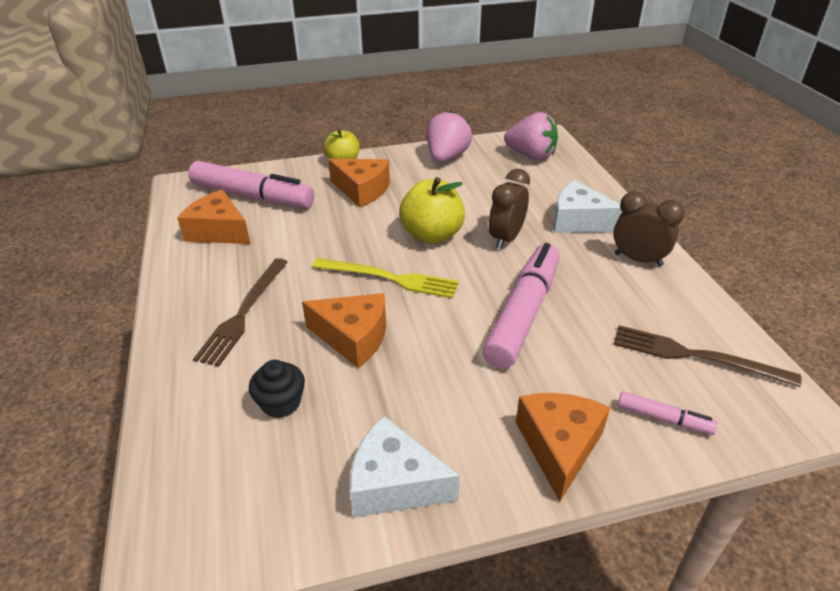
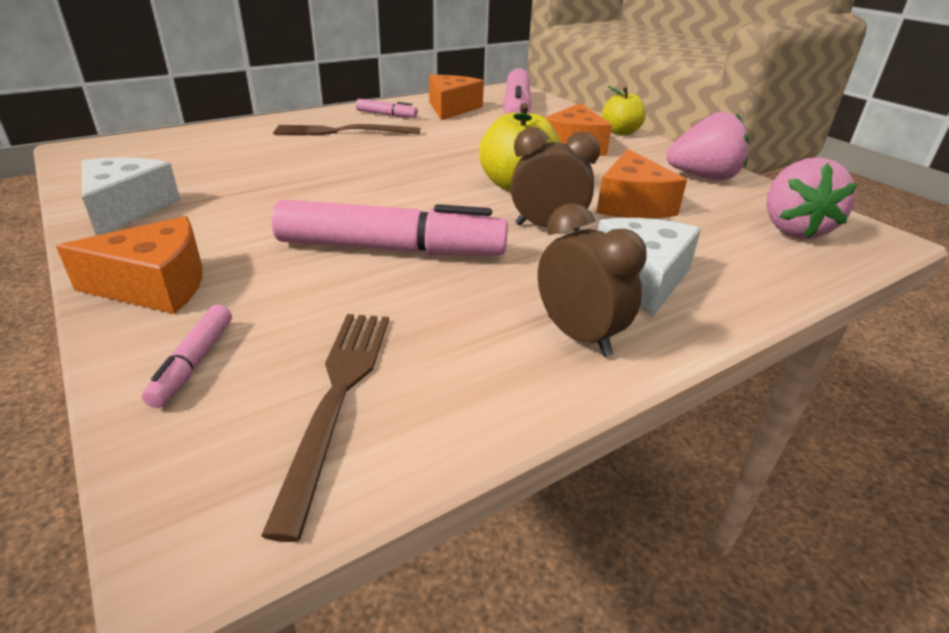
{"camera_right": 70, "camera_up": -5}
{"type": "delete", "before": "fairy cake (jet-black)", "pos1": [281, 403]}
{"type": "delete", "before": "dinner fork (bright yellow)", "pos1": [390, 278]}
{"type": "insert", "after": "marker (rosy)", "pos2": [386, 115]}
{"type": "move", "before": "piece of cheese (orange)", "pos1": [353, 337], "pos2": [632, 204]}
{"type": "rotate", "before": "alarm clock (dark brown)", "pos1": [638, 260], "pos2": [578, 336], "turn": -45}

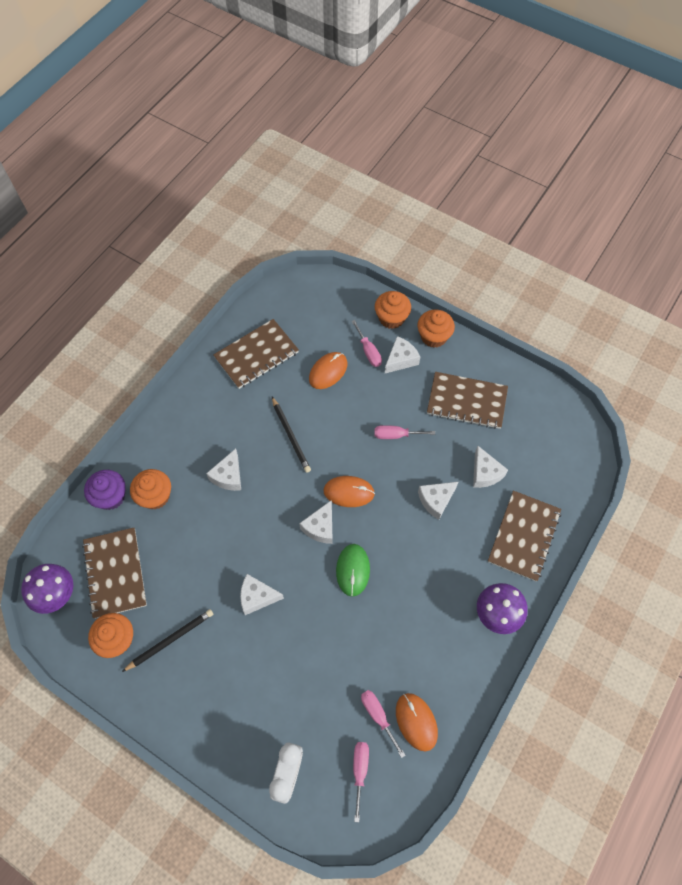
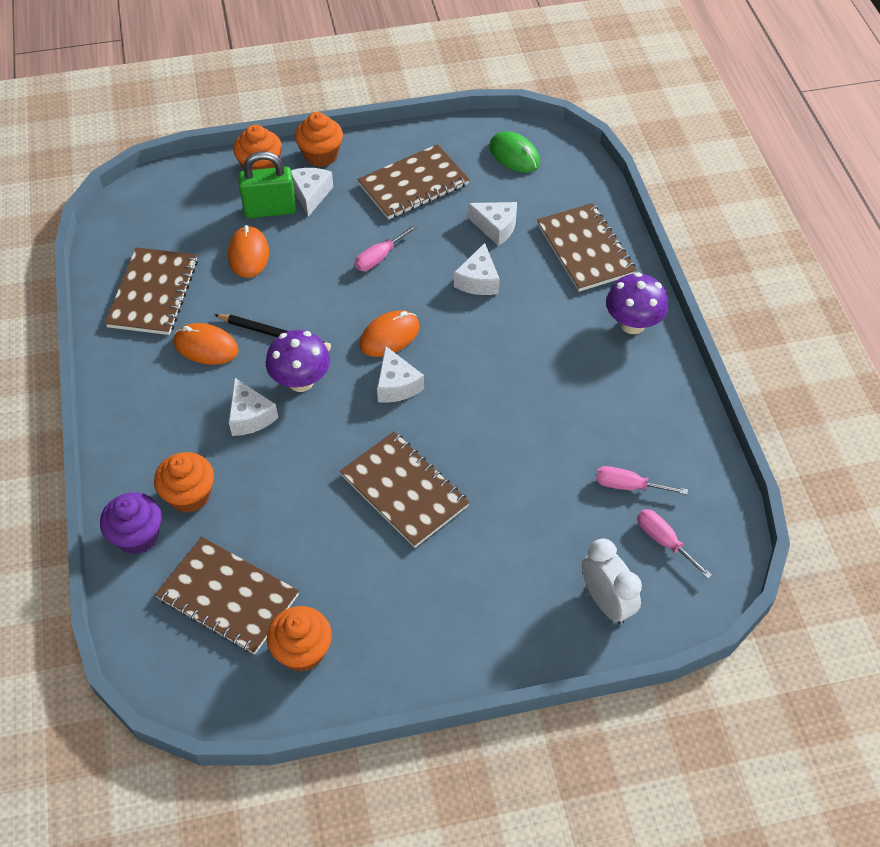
{"camera_right": -45, "camera_up": -10}
{"type": "delete", "before": "wooden pencil (jet-black)", "pos1": [170, 640]}
{"type": "move", "before": "mushroom (violet)", "pos1": [56, 594], "pos2": [301, 381]}
{"type": "move", "before": "mouse (green)", "pos1": [353, 570], "pos2": [514, 155]}
{"type": "move", "before": "mouse (orange)", "pos1": [416, 721], "pos2": [206, 346]}
{"type": "replace", "before": "piece of cheese (white)", "after": "exercise book (dark brown)", "pos1": [257, 597], "pos2": [404, 491]}
{"type": "replace", "before": "hand screwdriver (rosy)", "after": "padlock (green)", "pos1": [368, 351], "pos2": [270, 210]}

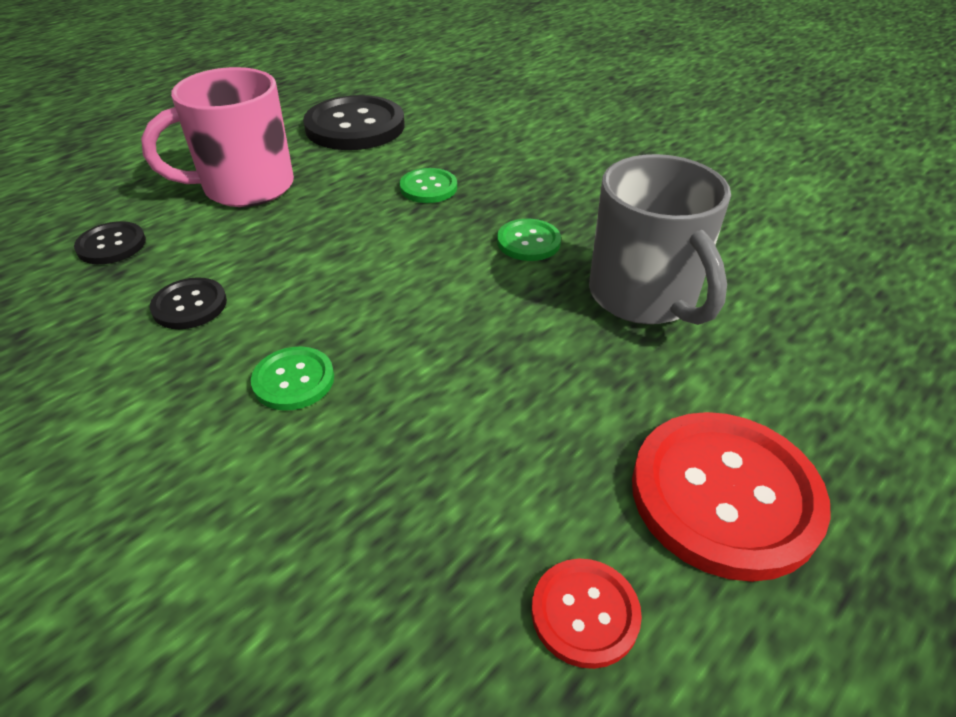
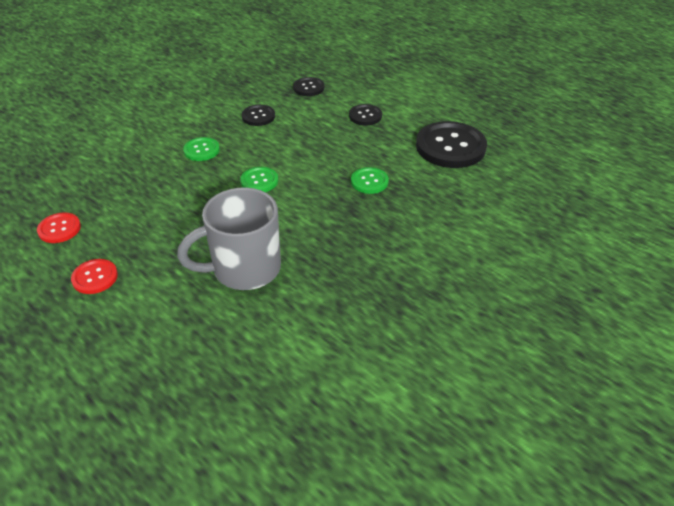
{"camera_right": 90, "camera_up": 0}
{"type": "move", "before": "sewing button (green)", "pos1": [528, 242], "pos2": [259, 181]}
{"type": "replace", "before": "mug (rosy)", "after": "sewing button (jet-black)", "pos1": [245, 187], "pos2": [365, 116]}
{"type": "resize", "before": "sewing button (red)", "pos1": [724, 495], "pos2": [95, 277], "scale": 0.51}

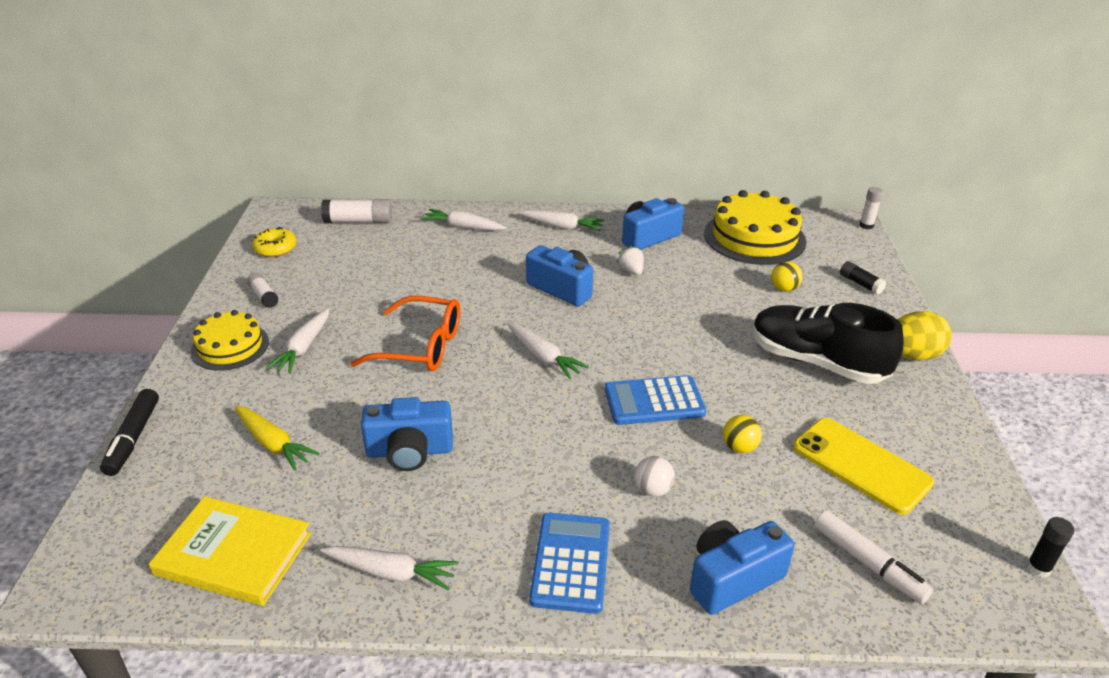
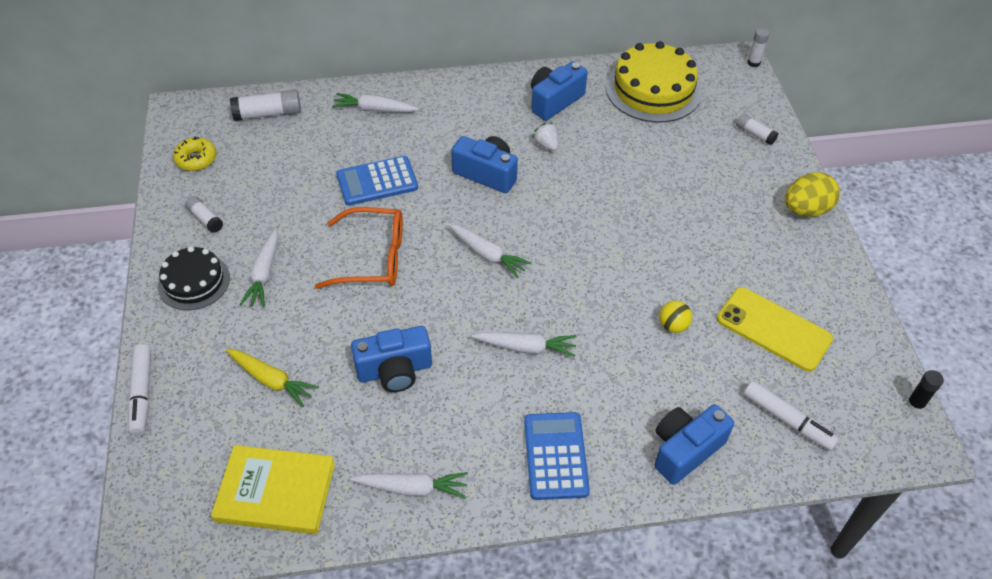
{"camera_right": -10, "camera_up": 15}
{"type": "delete", "before": "play ball (white)", "pos1": [652, 490]}
{"type": "delete", "before": "shoe (jet-black)", "pos1": [816, 362]}
{"type": "delete", "before": "play ball (bright yellow)", "pos1": [784, 289]}
{"type": "move", "before": "carrot (white)", "pos1": [562, 227], "pos2": [526, 347]}
{"type": "move", "before": "calculator (blue)", "pos1": [654, 401], "pos2": [377, 182]}
{"type": "recolor", "before": "marker (jet-black)", "after": "marker (white)", "pos1": [133, 438], "pos2": [142, 393]}
{"type": "recolor", "before": "cake (bright yellow)", "after": "cake (jet-black)", "pos1": [230, 346], "pos2": [194, 281]}
{"type": "recolor", "before": "stick of glue (jet-black)", "after": "stick of glue (white)", "pos1": [860, 284], "pos2": [755, 134]}

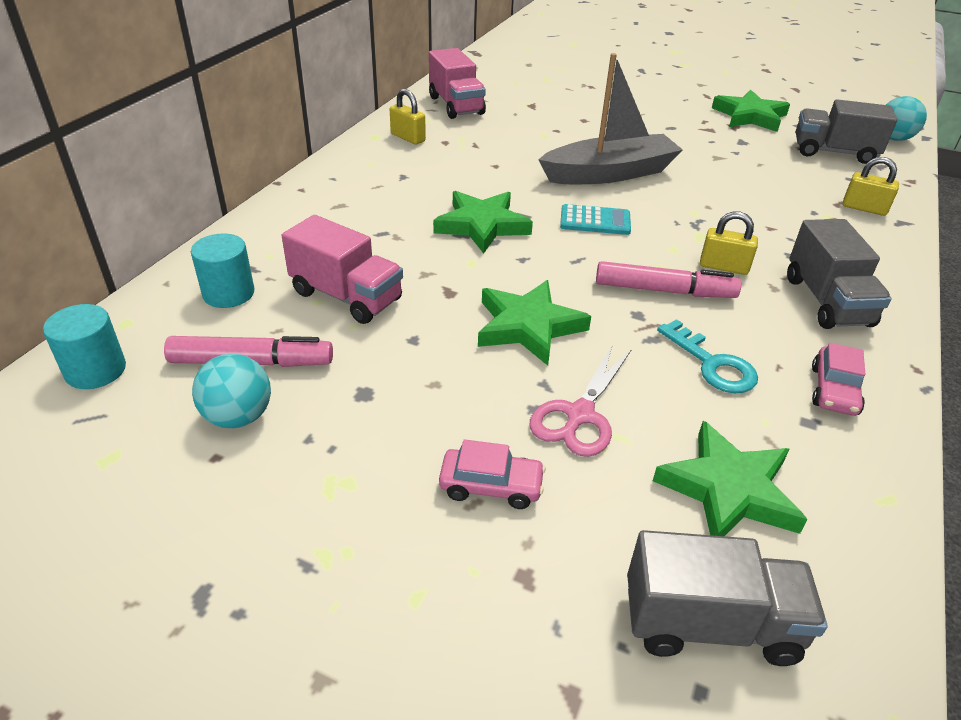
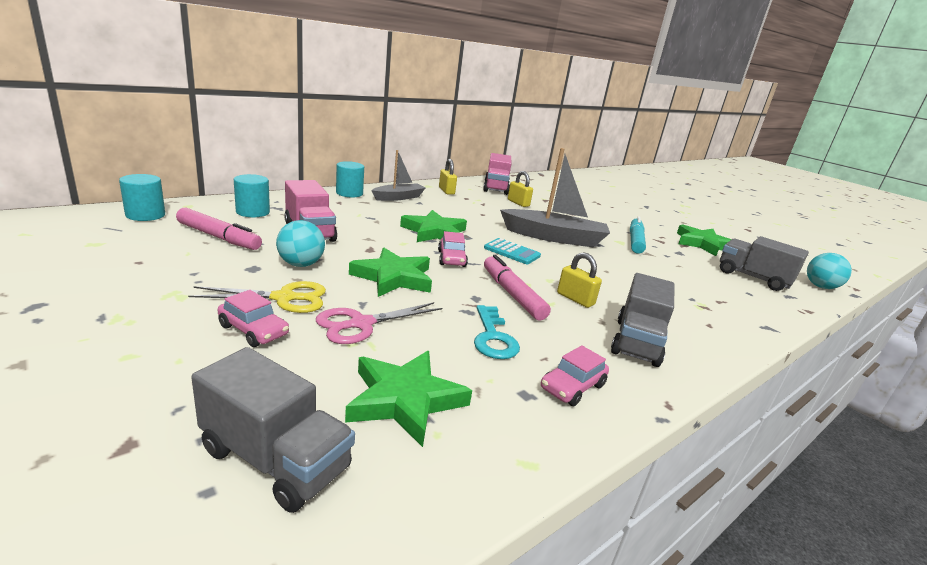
{"camera_right": 25, "camera_up": -15}
{"type": "insert", "after": "scissors (bright yellow)", "pos2": [284, 298]}
{"type": "insert", "after": "cylinder shape (aqua)", "pos2": [349, 193]}
{"type": "insert", "after": "sailboat (ash-grey)", "pos2": [398, 197]}
{"type": "insert", "after": "car (rosy)", "pos2": [451, 259]}
{"type": "insert", "after": "marker (aqua)", "pos2": [635, 241]}
{"type": "move", "before": "play ball (aqua)", "pos1": [238, 417], "pos2": [301, 264]}
{"type": "move", "before": "padlock (bright yellow)", "pos1": [864, 208], "pos2": [518, 203]}
{"type": "rotate", "before": "marker (rosy)", "pos1": [664, 290], "pos2": [512, 294], "turn": -150}

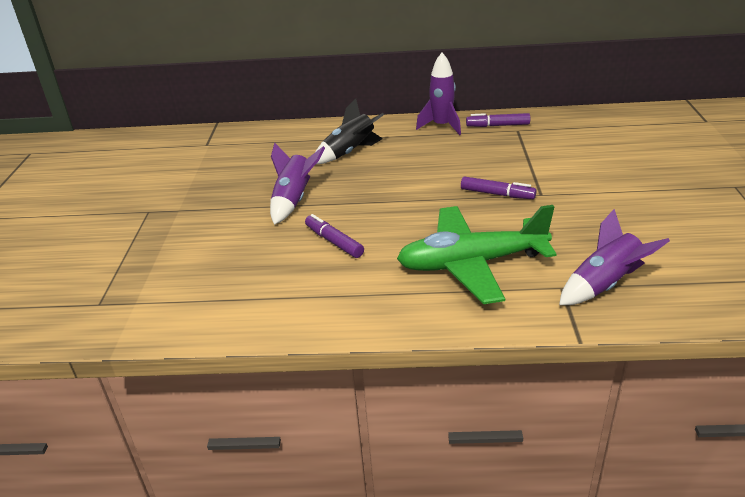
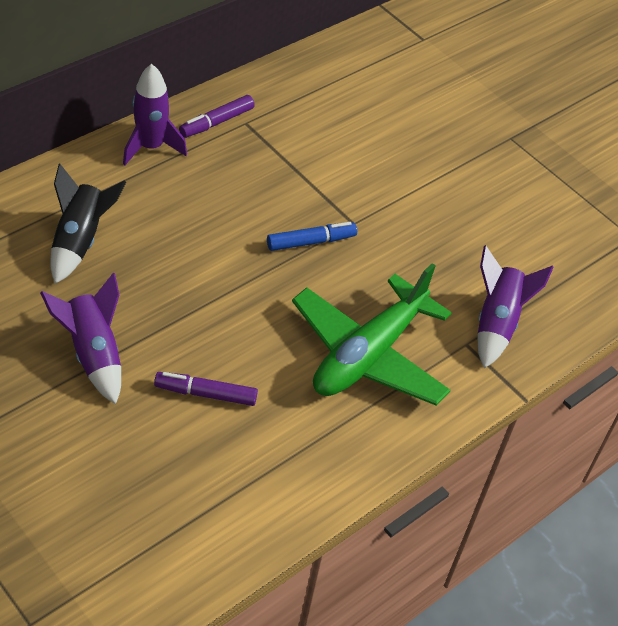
{"camera_right": -50, "camera_up": 15}
{"type": "recolor", "before": "marker (violet)", "after": "marker (blue)", "pos1": [497, 194], "pos2": [311, 242]}

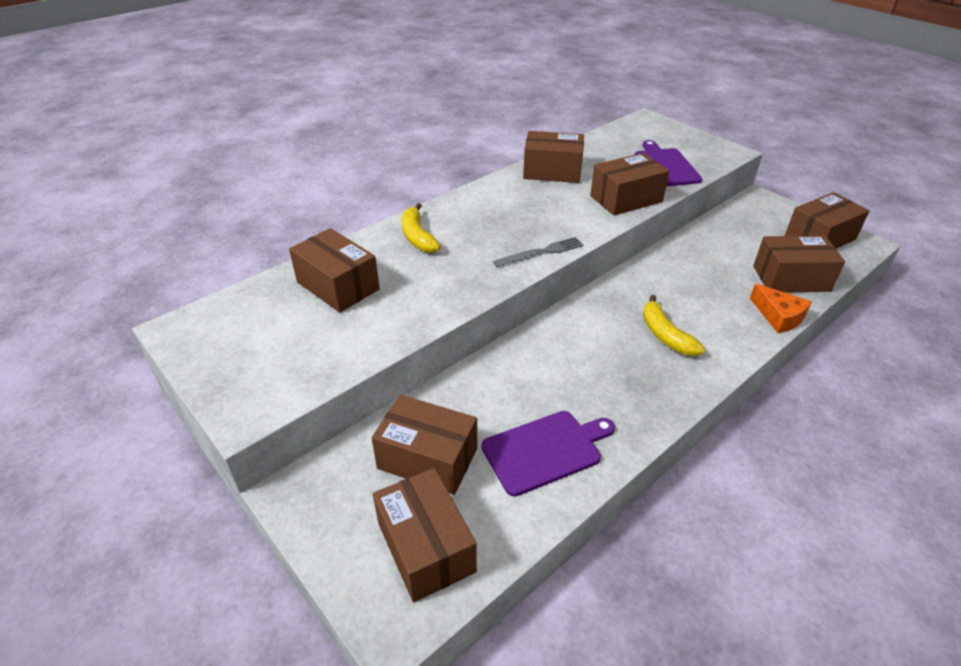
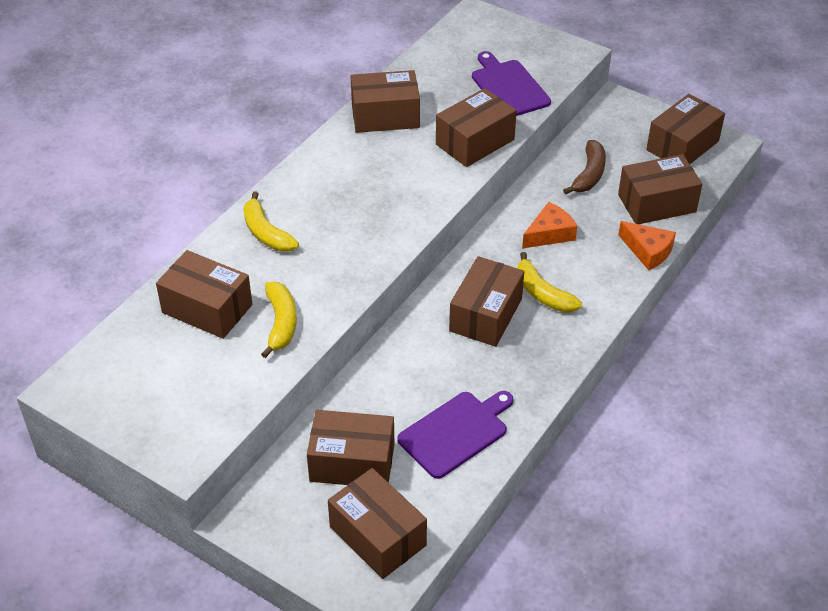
{"camera_right": -15, "camera_up": 5}
{"type": "delete", "before": "dinner fork (ash-grey)", "pos1": [541, 252]}
{"type": "insert", "after": "banana (bright yellow)", "pos2": [281, 323]}
{"type": "insert", "after": "package (dark brown)", "pos2": [485, 315]}
{"type": "insert", "after": "piece of cheese (orange)", "pos2": [549, 234]}
{"type": "insert", "after": "banana (dark brown)", "pos2": [589, 174]}

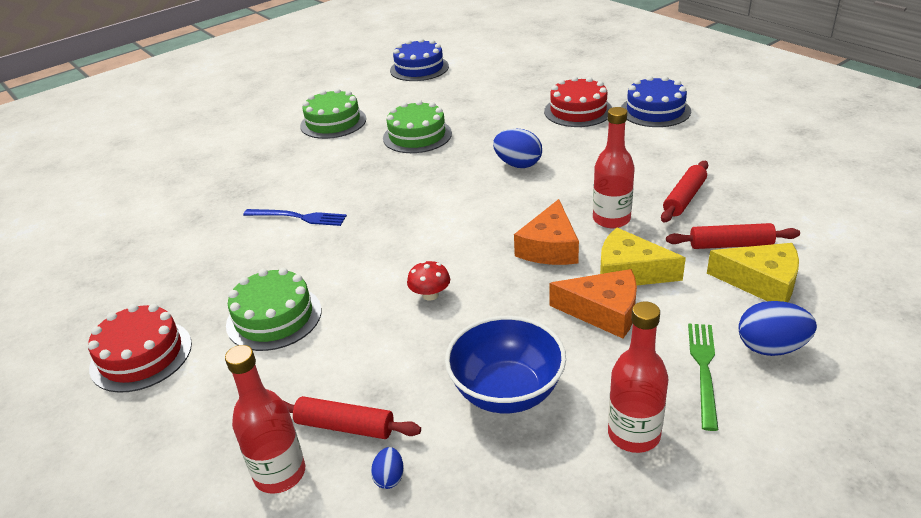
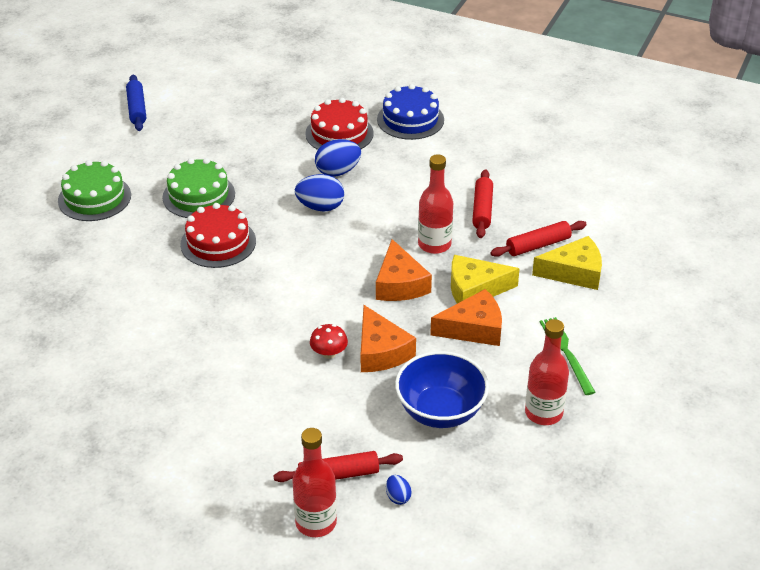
{"camera_right": -30, "camera_up": 5}
{"type": "delete", "before": "cake (green)", "pos1": [274, 317]}
{"type": "delete", "before": "dinner fork (blue)", "pos1": [298, 217]}
{"type": "insert", "after": "piece of cheese (orange)", "pos2": [381, 351]}
{"type": "move", "before": "cake (red)", "pos1": [141, 355], "pos2": [218, 242]}
{"type": "move", "before": "egg (blue)", "pos1": [771, 348], "pos2": [338, 172]}
{"type": "replace", "before": "cake (blue)", "after": "dough roller (blue)", "pos1": [419, 68], "pos2": [137, 109]}

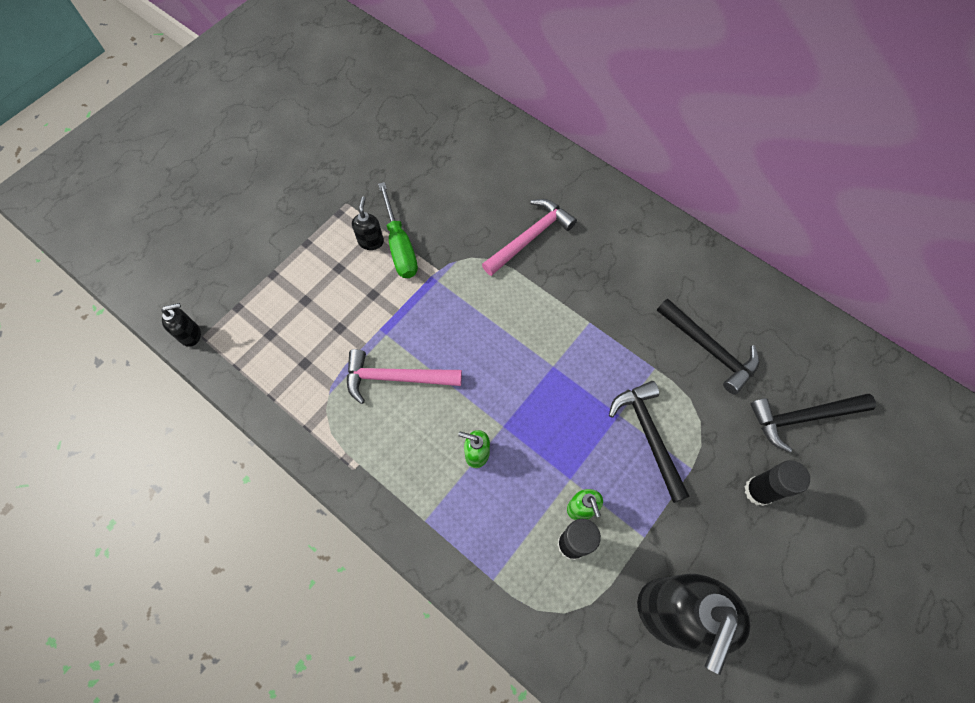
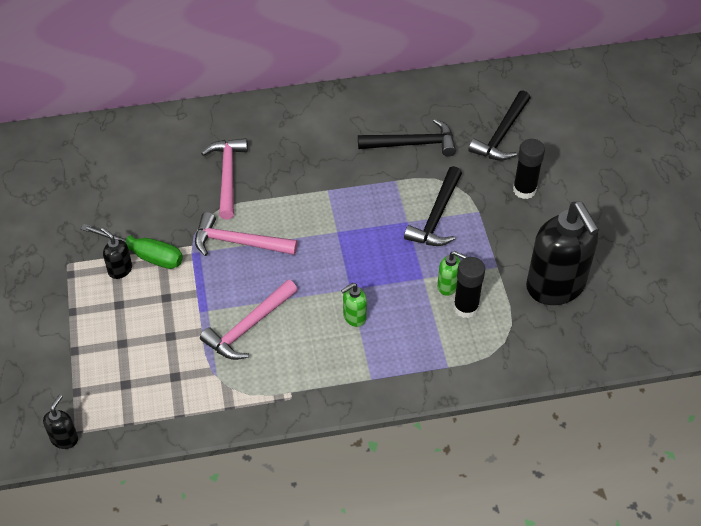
{"camera_right": -50, "camera_up": -15}
{"type": "insert", "after": "carpenter's hammer (rosy)", "pos2": [238, 242]}
{"type": "rotate", "before": "carpenter's hammer (jet-black)", "pos1": [649, 435], "pos2": [436, 216], "turn": -90}

